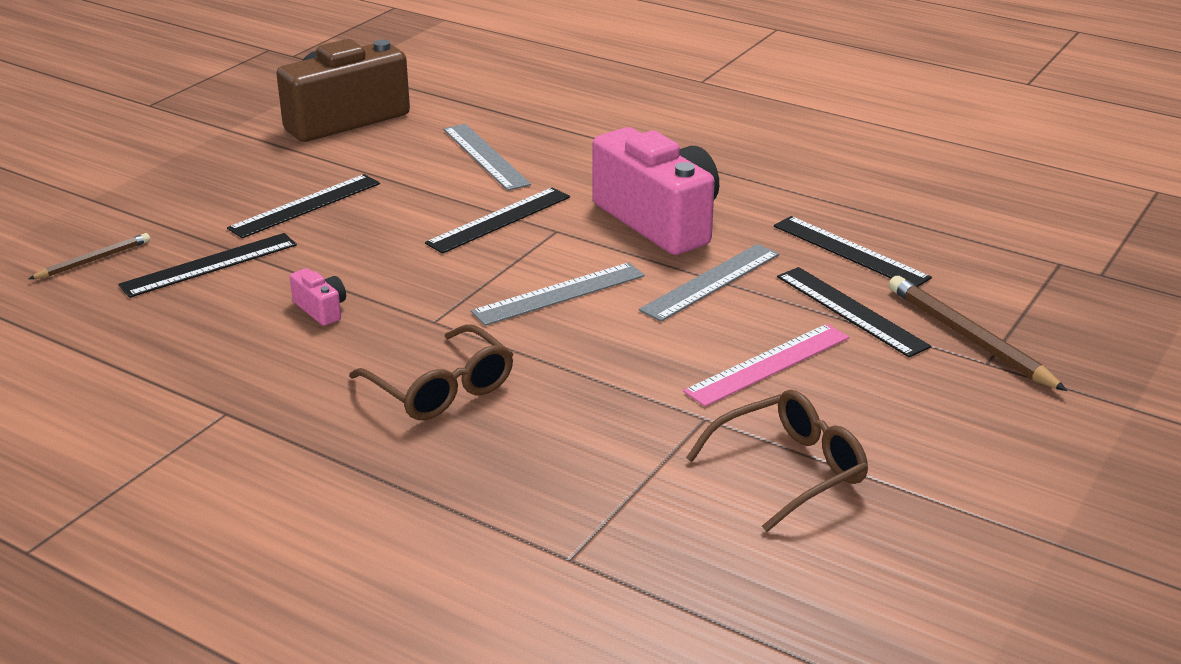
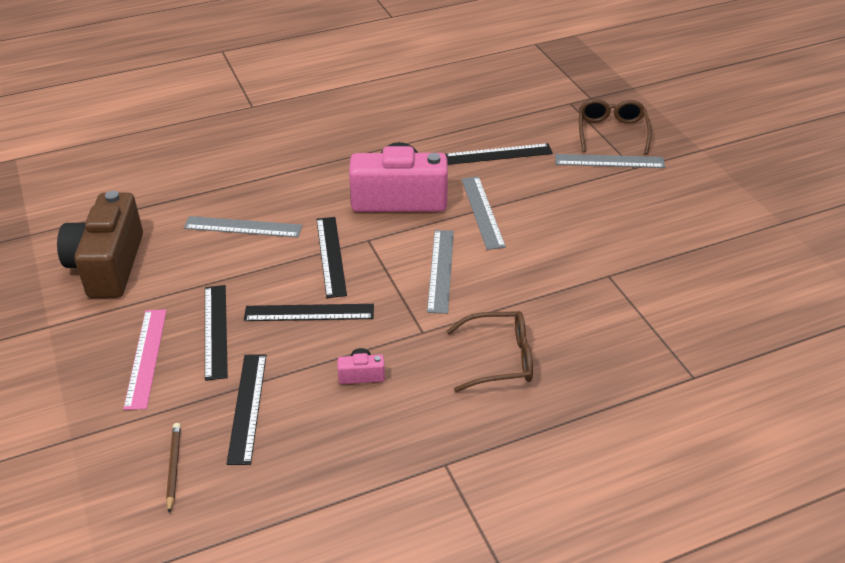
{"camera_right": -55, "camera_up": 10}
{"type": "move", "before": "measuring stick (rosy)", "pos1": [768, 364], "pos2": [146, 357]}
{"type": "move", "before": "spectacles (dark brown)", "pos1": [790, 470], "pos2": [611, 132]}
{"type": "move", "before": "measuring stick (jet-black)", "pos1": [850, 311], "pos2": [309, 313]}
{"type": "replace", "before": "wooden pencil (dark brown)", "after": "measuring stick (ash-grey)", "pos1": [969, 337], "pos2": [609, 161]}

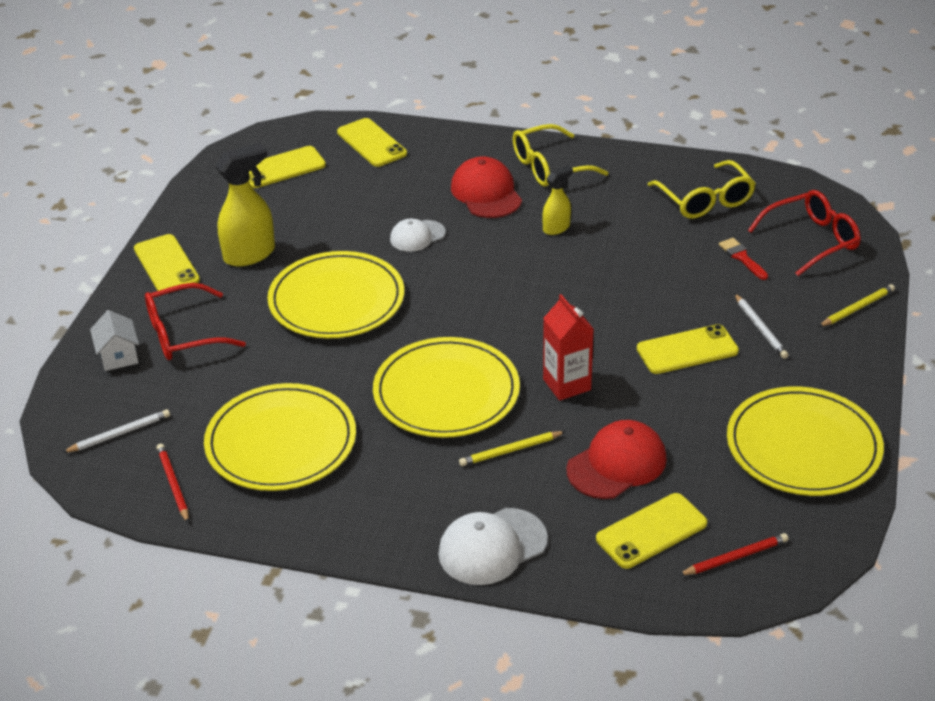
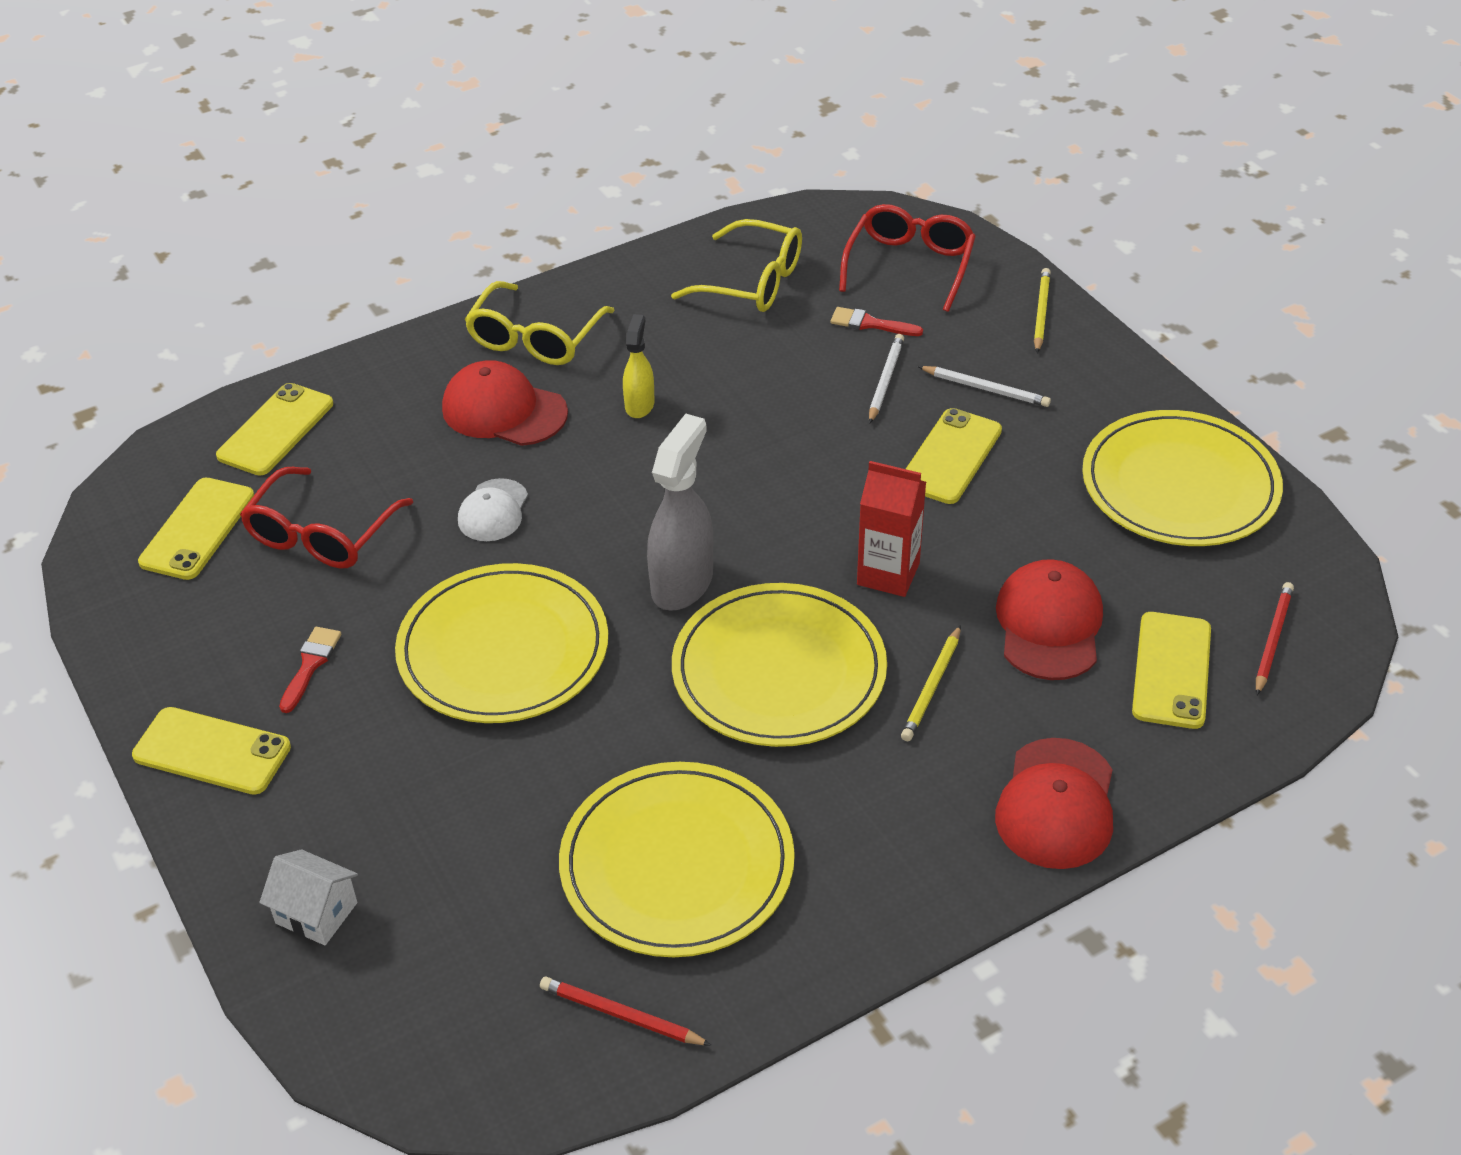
{"camera_right": -45, "camera_up": 5}
{"type": "insert", "after": "spray bottle (ash-grey)", "pos2": [682, 583]}
{"type": "move", "before": "wooden pencil (white)", "pos1": [119, 434], "pos2": [885, 381]}
{"type": "move", "before": "spectacles (red)", "pos1": [184, 334], "pos2": [322, 533]}
{"type": "replace", "before": "spray bottle (bright yellow)", "after": "brush (red)", "pos1": [250, 254], "pos2": [310, 665]}
{"type": "recolor", "before": "peaked cap (white)", "after": "peaked cap (red)", "pos1": [492, 547], "pos2": [1056, 804]}
{"type": "rotate", "before": "phone (bright yellow)", "pos1": [372, 143], "pos2": [275, 430], "turn": -75}

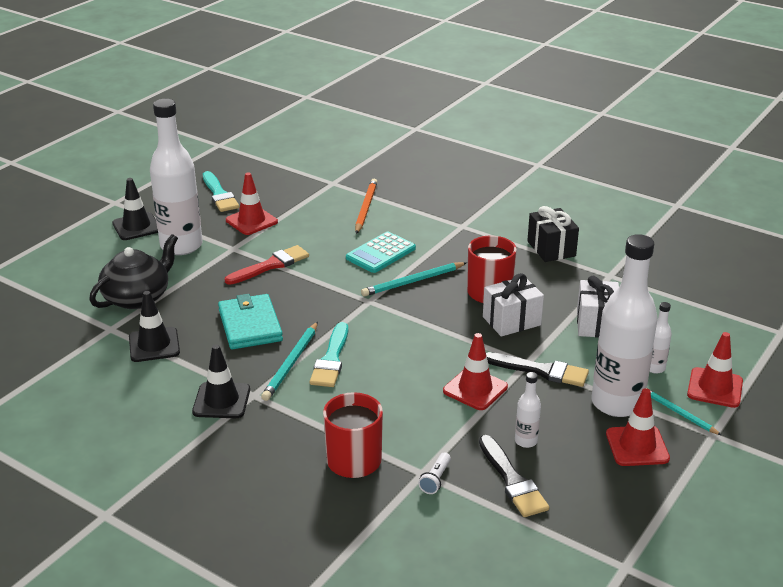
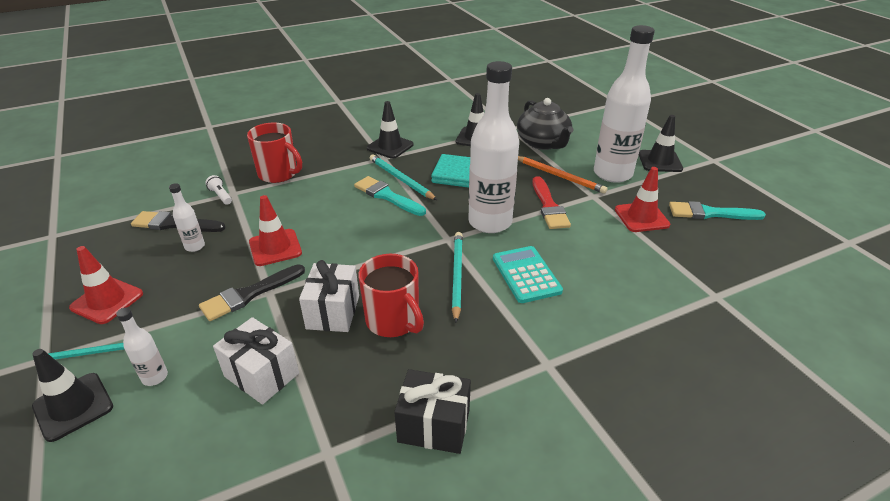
{"camera_right": 120, "camera_up": 5}
{"type": "move", "before": "wooden pencil (orange)", "pos1": [365, 208], "pos2": [559, 176]}
{"type": "move", "before": "bottle (white)", "pos1": [616, 403], "pos2": [490, 222]}
{"type": "recolor", "before": "safety cone (red)", "after": "safety cone (jet-black)", "pos1": [715, 388], "pos2": [73, 406]}

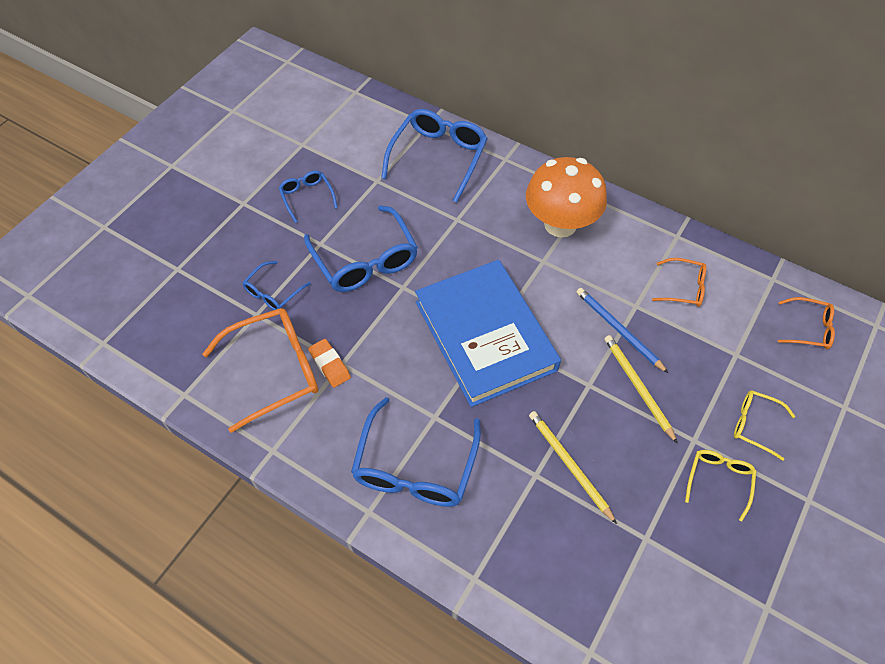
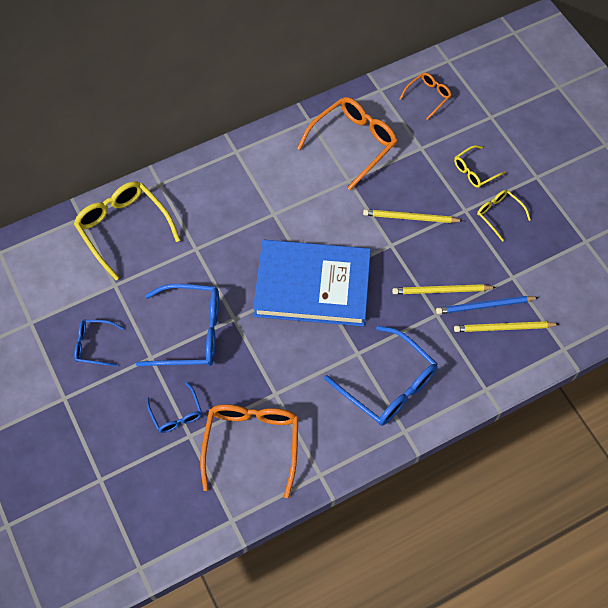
{"camera_right": -60, "camera_up": 5}
{"type": "delete", "before": "pencil eraser (orange)", "pos1": [329, 365]}
{"type": "delete", "before": "mushroom (orange)", "pos1": [560, 224]}
{"type": "insert", "after": "wooden pencil (bright yellow)", "pos2": [503, 328]}
{"type": "move", "before": "wooden pencil (blue)", "pos1": [618, 330], "pos2": [484, 306]}
{"type": "recolor", "before": "spectacles (blue)", "after": "spectacles (bright yellow)", "pos1": [438, 157], "pos2": [123, 228]}
{"type": "resize", "before": "spectacles (orange)", "pos1": [684, 288], "pos2": [353, 143], "scale": 1.88}

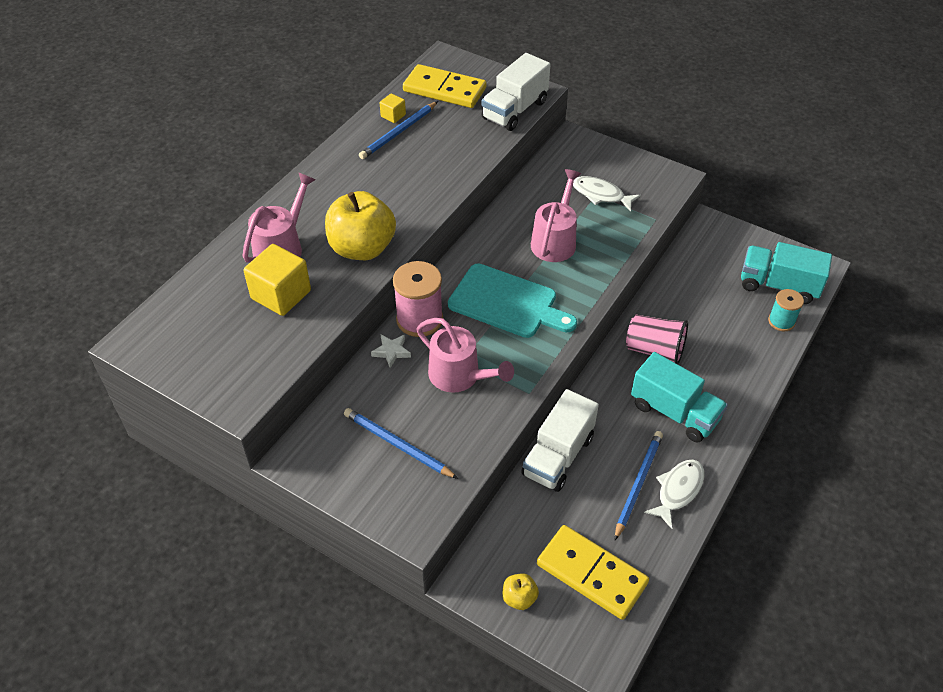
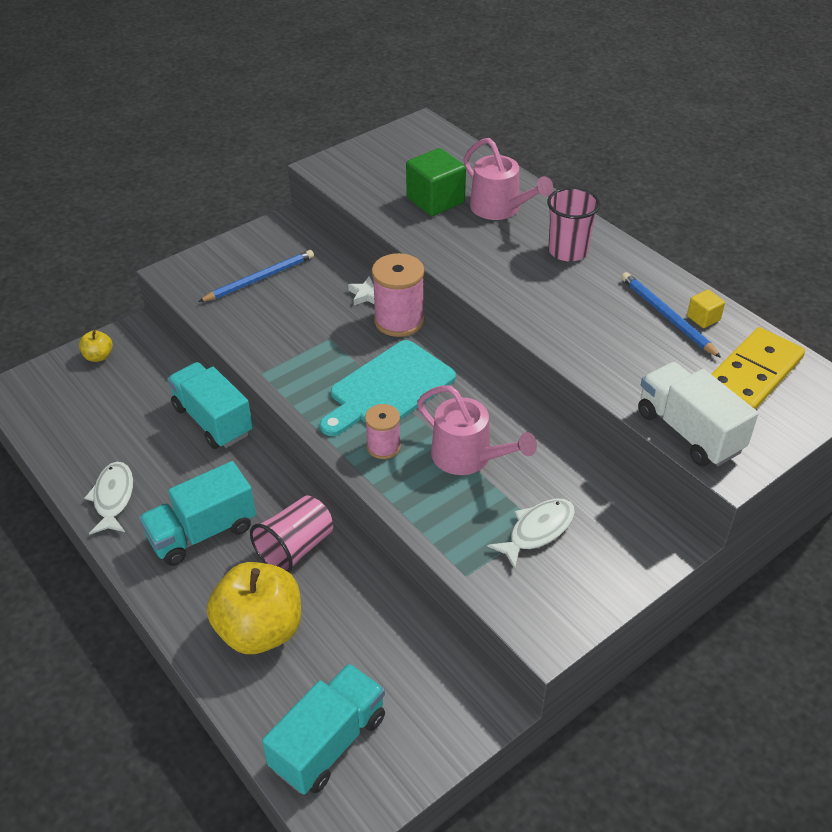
{"camera_right": 110, "camera_up": -5}
{"type": "delete", "before": "watering can (rosy)", "pos1": [459, 376]}
{"type": "delete", "before": "domino piece (bright yellow)", "pos1": [591, 574]}
{"type": "delete", "before": "wooden pencil (blue)", "pos1": [638, 484]}
{"type": "delete", "before": "spool (aqua)", "pos1": [781, 321]}
{"type": "insert", "after": "spool (rosy)", "pos2": [383, 447]}
{"type": "insert", "after": "tumbler (rosy)", "pos2": [568, 251]}
{"type": "move", "before": "apple (bright yellow)", "pos1": [362, 248], "pos2": [260, 630]}
{"type": "recolor", "before": "block (bright yellow)", "after": "block (green)", "pos1": [281, 295], "pos2": [435, 200]}
{"type": "recolor", "before": "lorry (white)", "after": "lorry (aqua)", "pos1": [558, 456], "pos2": [213, 420]}
{"type": "rotate", "before": "fish figure (white)", "pos1": [678, 490], "pos2": [113, 498], "turn": -150}

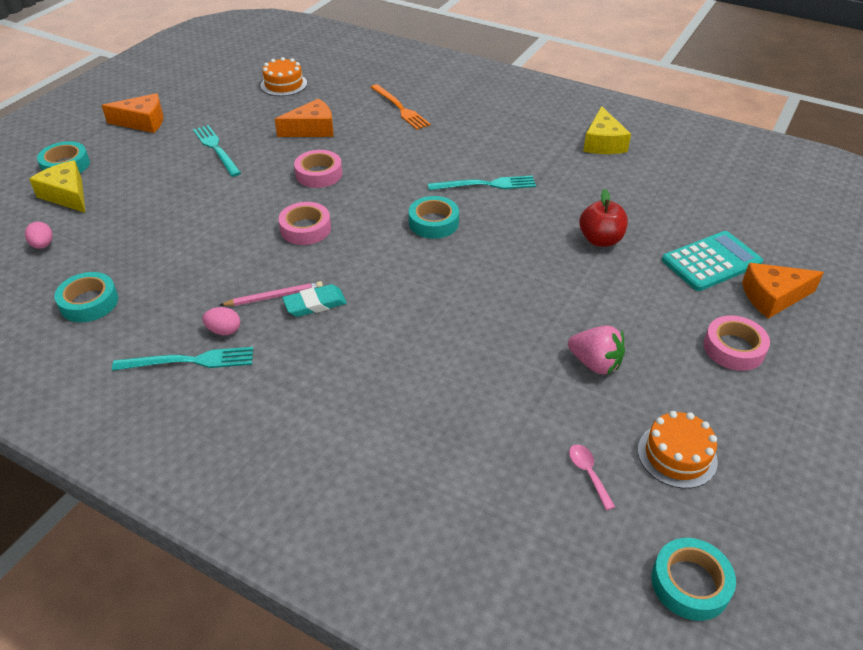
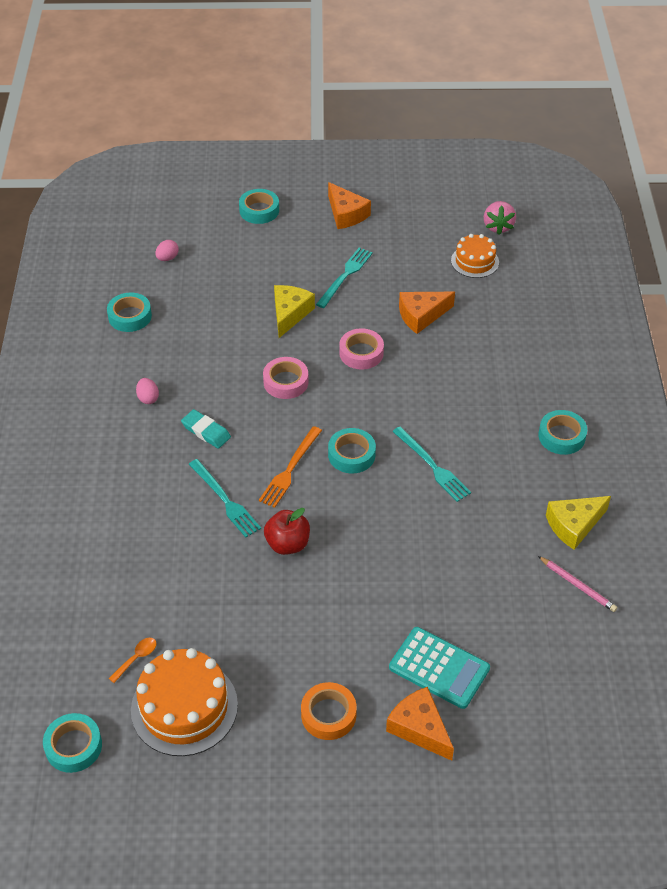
{"camera_right": 60, "camera_up": 5}
{"type": "insert", "after": "tape (aqua)", "pos2": [561, 436]}
{"type": "move", "before": "piece of cheese (bright yellow)", "pos1": [67, 195], "pos2": [290, 314]}
{"type": "move", "before": "dinner fork (aqua)", "pos1": [189, 361], "pos2": [224, 500]}
{"type": "move", "before": "wooden pencil (rosy)", "pos1": [274, 297], "pos2": [577, 585]}
{"type": "move", "before": "dinner fork (orange)", "pos1": [400, 108], "pos2": [290, 469]}
{"type": "move", "before": "toy strawberry (rosy)", "pos1": [595, 363], "pos2": [498, 226]}
{"type": "move", "before": "apple (red)", "pos1": [600, 240], "pos2": [287, 544]}
{"type": "recolor", "before": "spoon (rosy)", "after": "spoon (orange)", "pos1": [588, 473], "pos2": [136, 658]}
{"type": "recolor", "before": "tape (rosy)", "after": "tape (orange)", "pos1": [733, 348], "pos2": [328, 715]}
{"type": "rotate", "before": "piece of cheese (orange)", "pos1": [312, 129], "pos2": [421, 316], "turn": 120}
{"type": "resize", "before": "cake (orange)", "pos1": [677, 455], "pos2": [184, 707], "scale": 1.67}

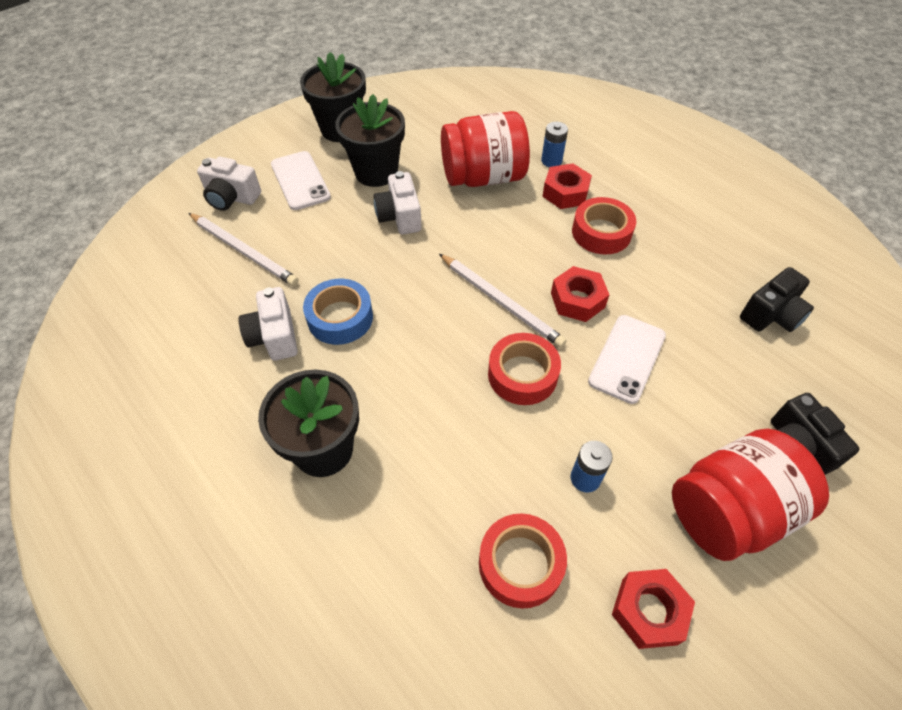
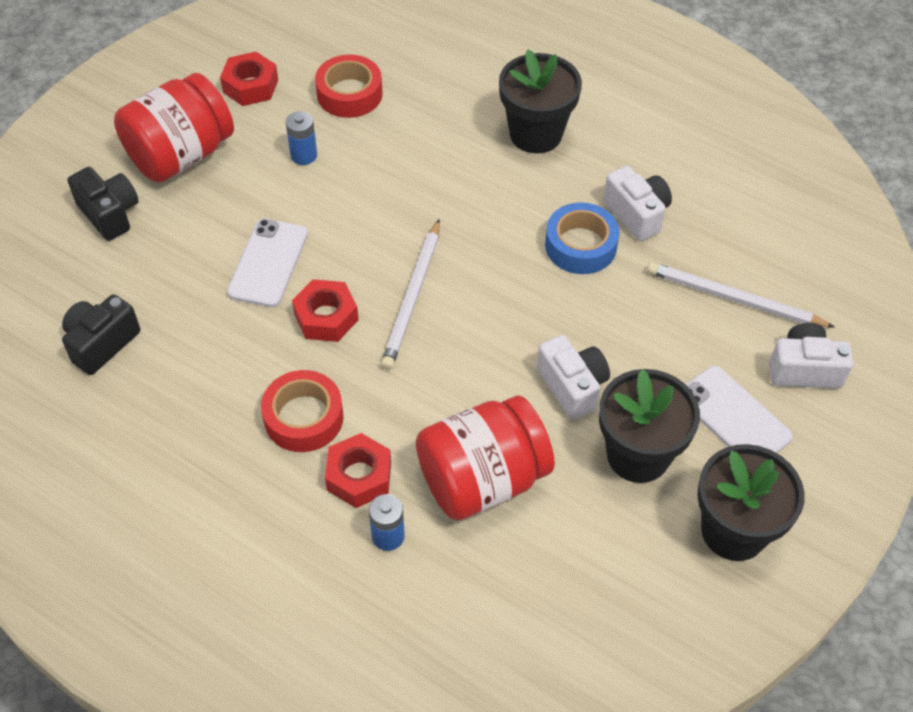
{"camera_right": 165, "camera_up": 0}
{"type": "delete", "before": "tape (red)", "pos1": [522, 374]}
{"type": "rotate", "before": "wooden pencil (white)", "pos1": [501, 302], "pos2": [412, 297], "turn": -105}

